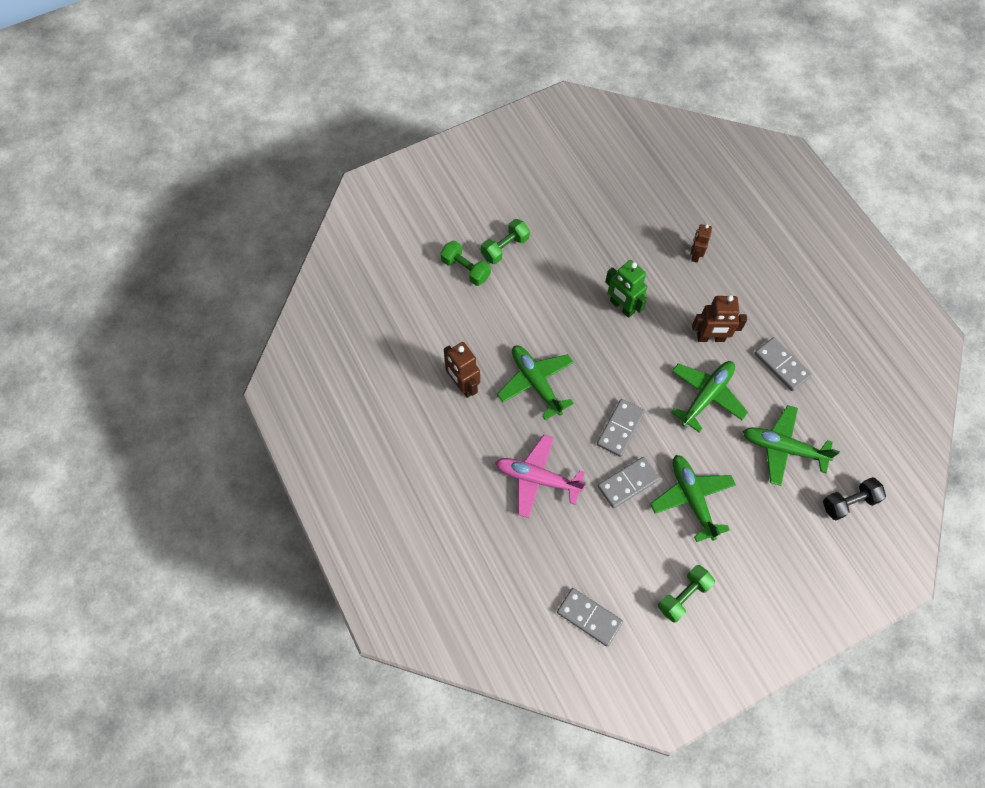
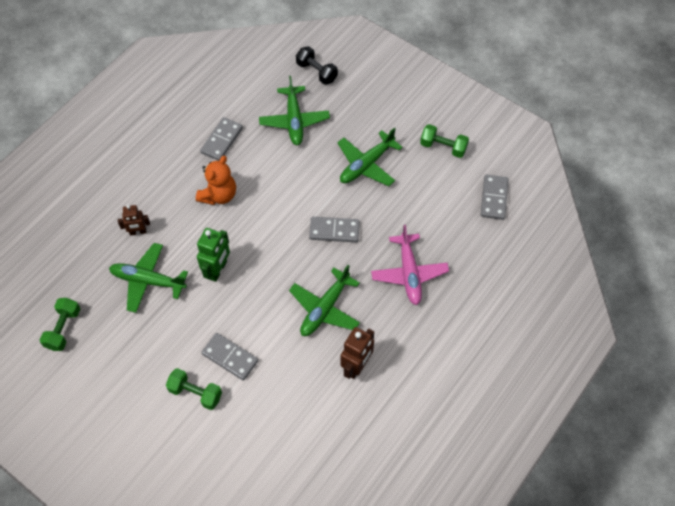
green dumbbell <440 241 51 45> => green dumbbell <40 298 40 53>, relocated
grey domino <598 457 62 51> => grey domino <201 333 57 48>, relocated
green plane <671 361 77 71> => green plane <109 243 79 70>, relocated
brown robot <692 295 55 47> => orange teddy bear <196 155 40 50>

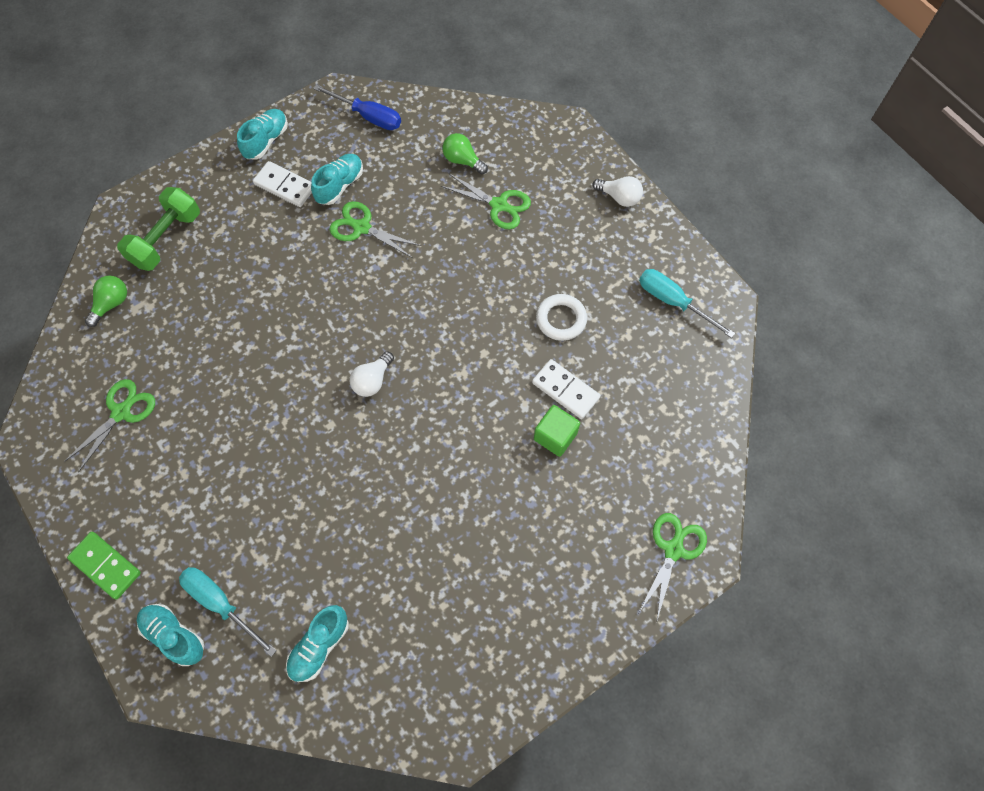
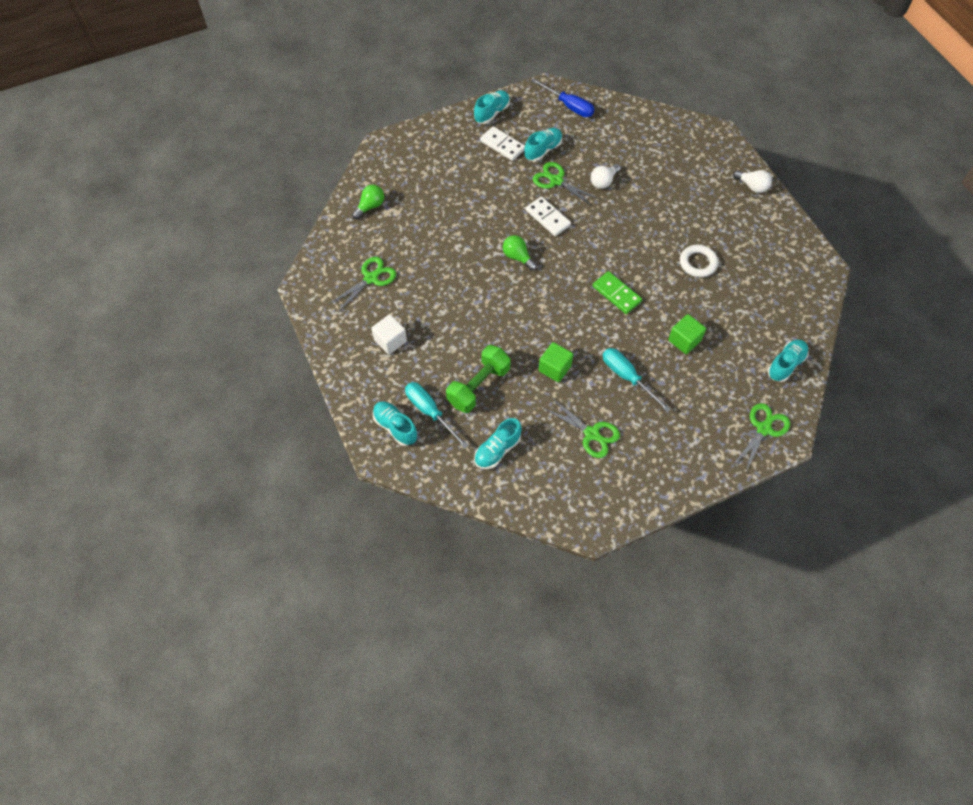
nothing => white cube <371 314 36 41>
nothing => green cube <539 342 34 40>
nothing => turquoise shoe <768 340 41 42>
green domino <67 532 74 68> => green domino <593 271 49 43>, relocated
green dumbbell <117 187 83 84> => green dumbbell <446 345 65 68>, relocated
white light bulb <350 351 44 46> => white light bulb <591 164 30 25>, relocated
green scissors <441 174 90 55> => green scissors <543 398 77 60>, relocated
green light bulb <443 133 45 41> => green light bulb <503 235 34 35>, relocated
white domino <532 359 69 60> => white domino <526 196 45 40>, relocated
turquoise screwdriver <639 269 96 69> => turquoise screwdriver <603 348 68 64>, relocated

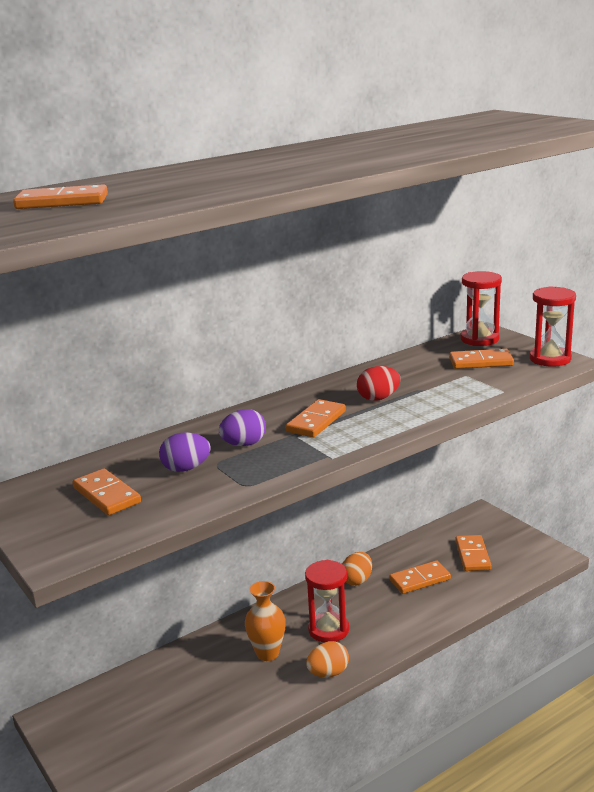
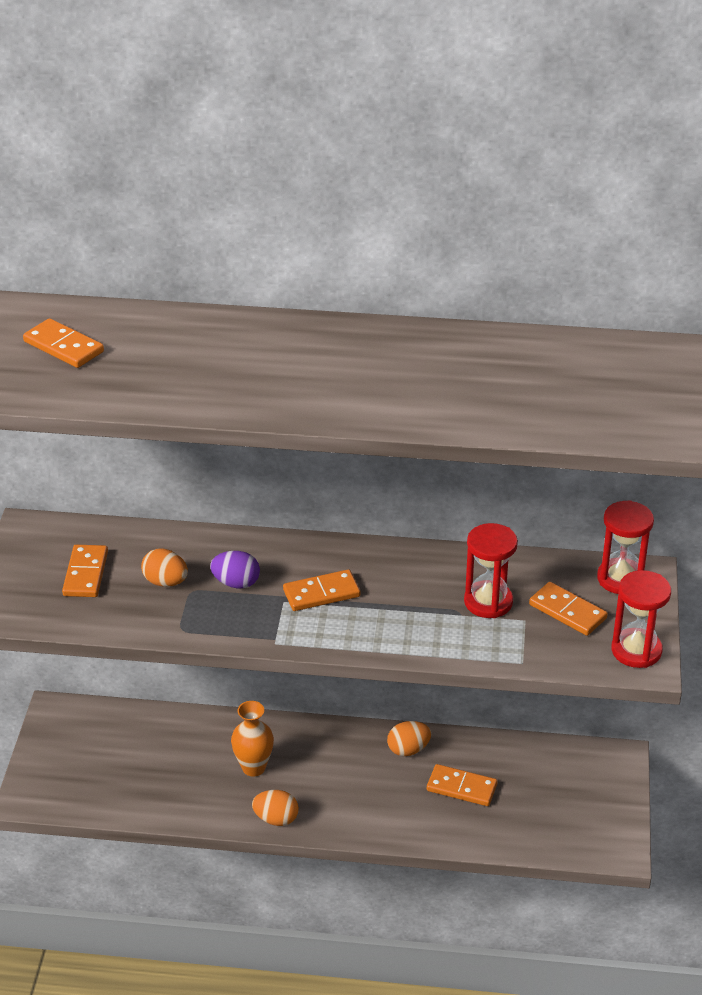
red egg <357 366 44 35> => nothing
orange domino <455 535 37 36> => nothing
red hourglass <305 560 44 82> => red hourglass <464 523 54 95>, relocated
purple egg <159 432 52 40> => orange egg <141 549 47 38>

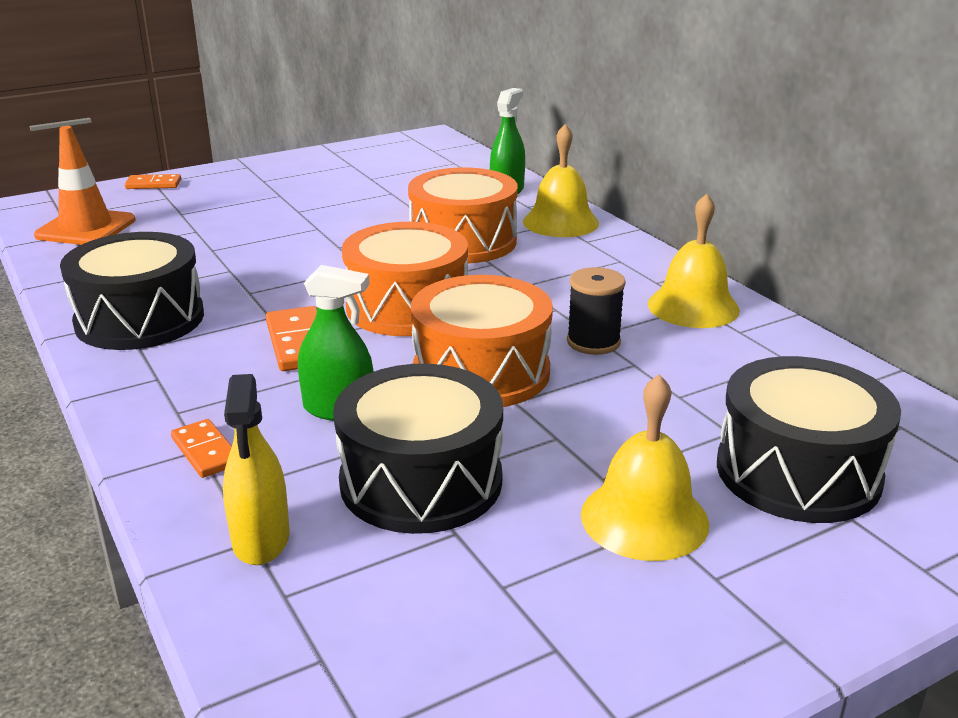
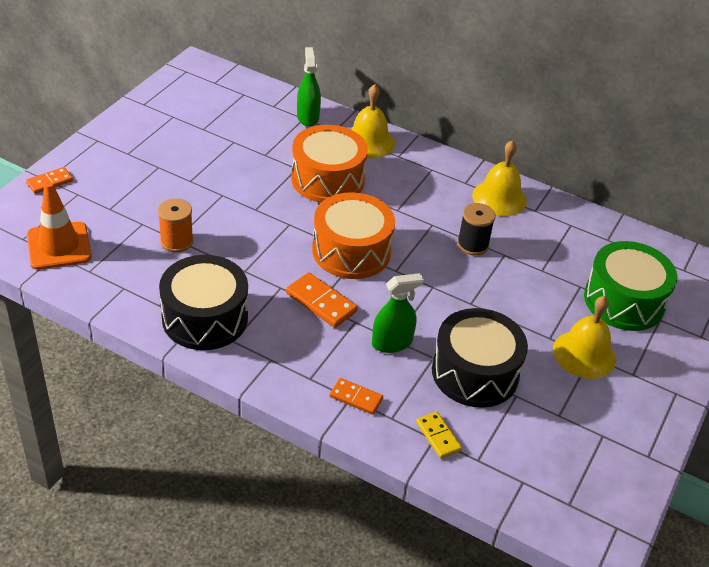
orange drum <411 275 142 132> => nothing
nothing => orange spool <158 198 35 55>
yellow spray bottle <223 374 67 191> => yellow domino <416 412 46 47>
black drum <717 356 184 167> => green drum <584 241 93 90>

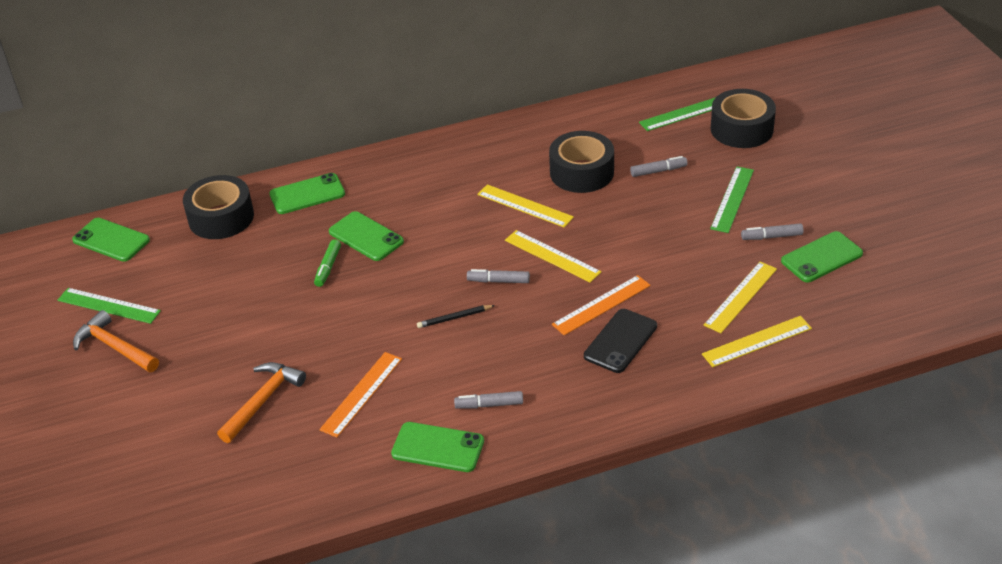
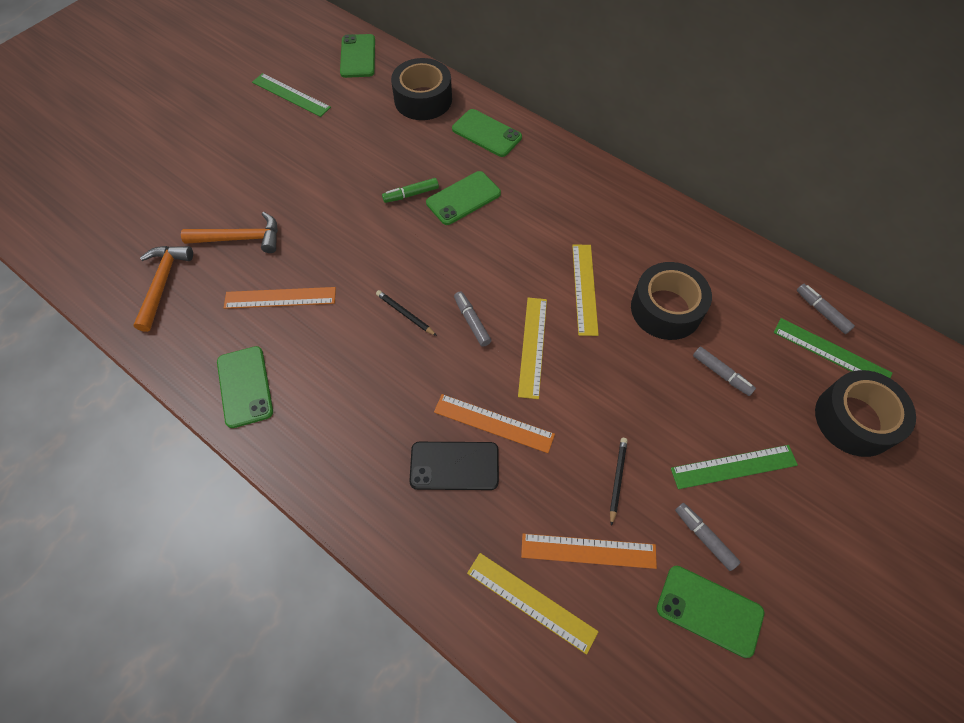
nothing => black pencil <610 438 18 88>
orange hammer <73 310 86 62> => orange hammer <133 246 60 86>, relocated
grey marker <454 391 69 18> => grey marker <797 284 58 50>, relocated
yellow ruler <704 262 73 71> => orange ruler <521 534 136 35>
green ruler <57 288 104 36> => green ruler <252 73 79 44>, 45 degrees counterclockwise
green phone <329 211 75 50> => green phone <426 171 75 54>, 45 degrees clockwise

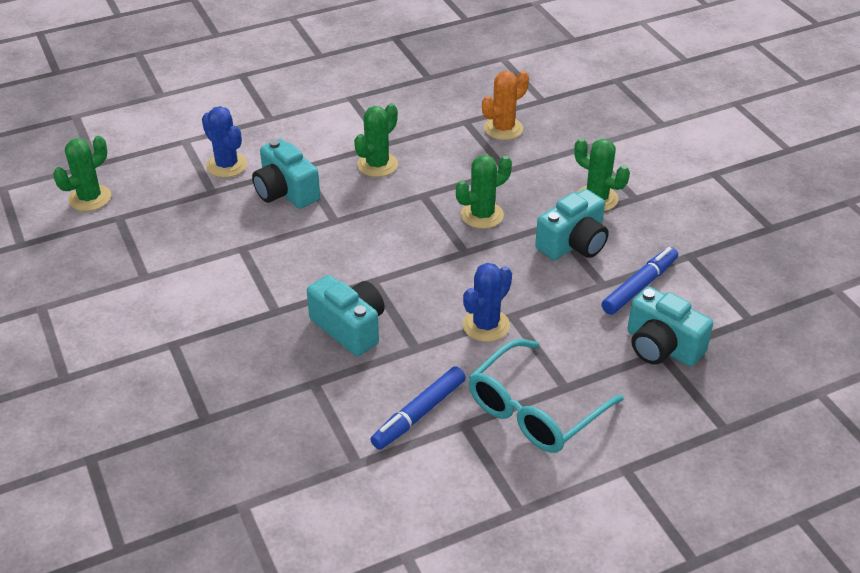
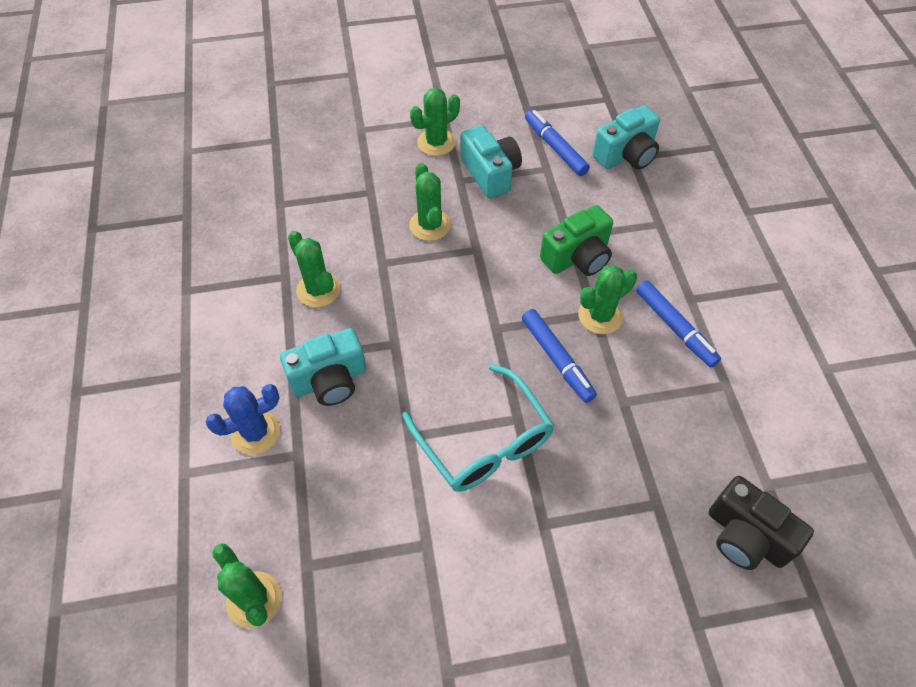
orange cactus <482 71 47 69> => nothing
nothing => green cactus <578 265 59 69>
nothing => black camera <709 476 105 94>
turquoise glasses <469 339 154 114> => turquoise glasses <402 364 152 128>, relocated
turquoise camera <307 275 78 81> => blue marker <522 309 75 94>
blue cactus <463 263 49 79> => green camera <540 205 73 71>

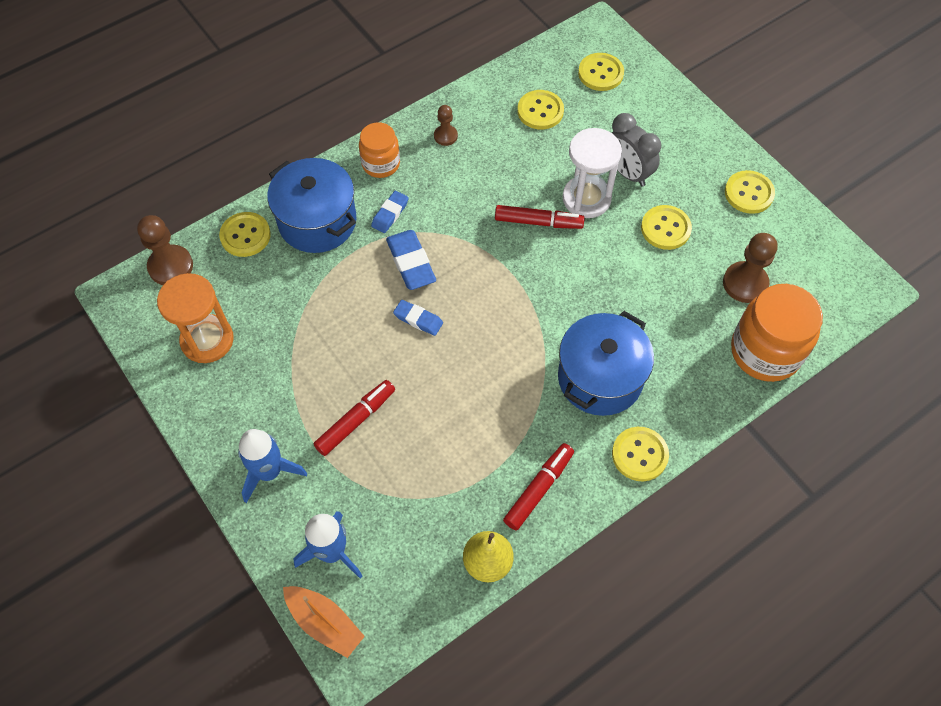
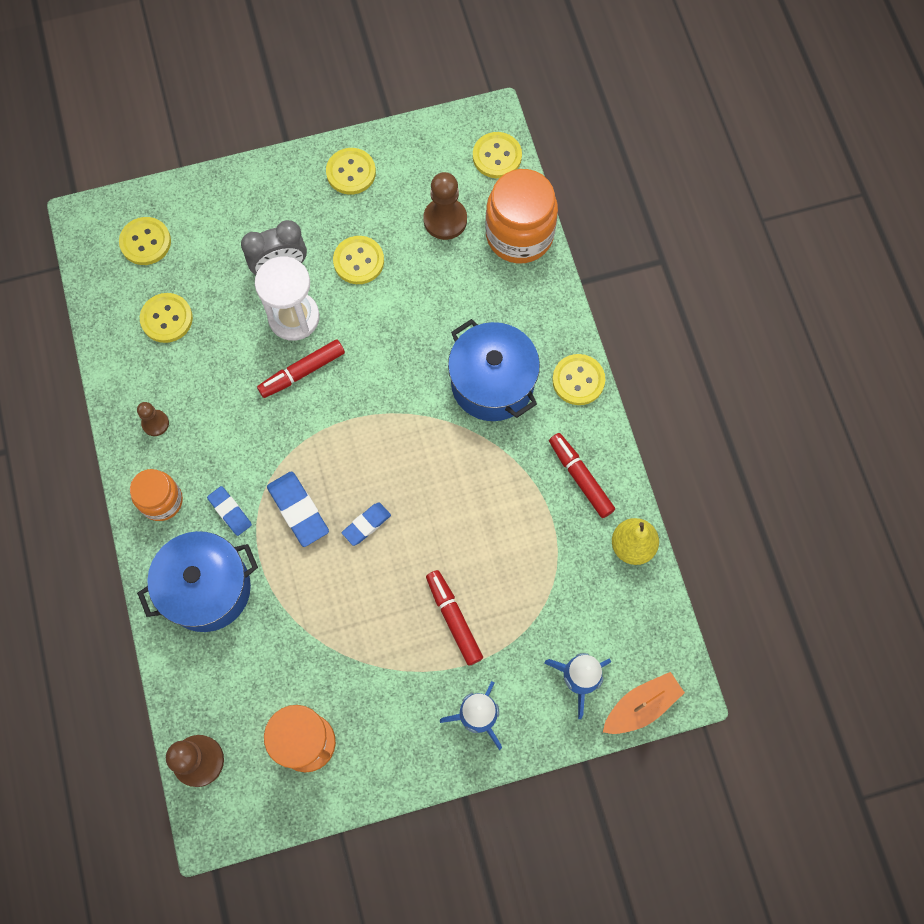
yellow button <219 212 52 45> => yellow button <473 132 49 46>, relocated
blue eraser <386 230 50 60> => blue eraser <267 471 62 76>, 60 degrees clockwise
red marker <495 205 90 24> => red marker <257 339 88 59>, 150 degrees counterclockwise

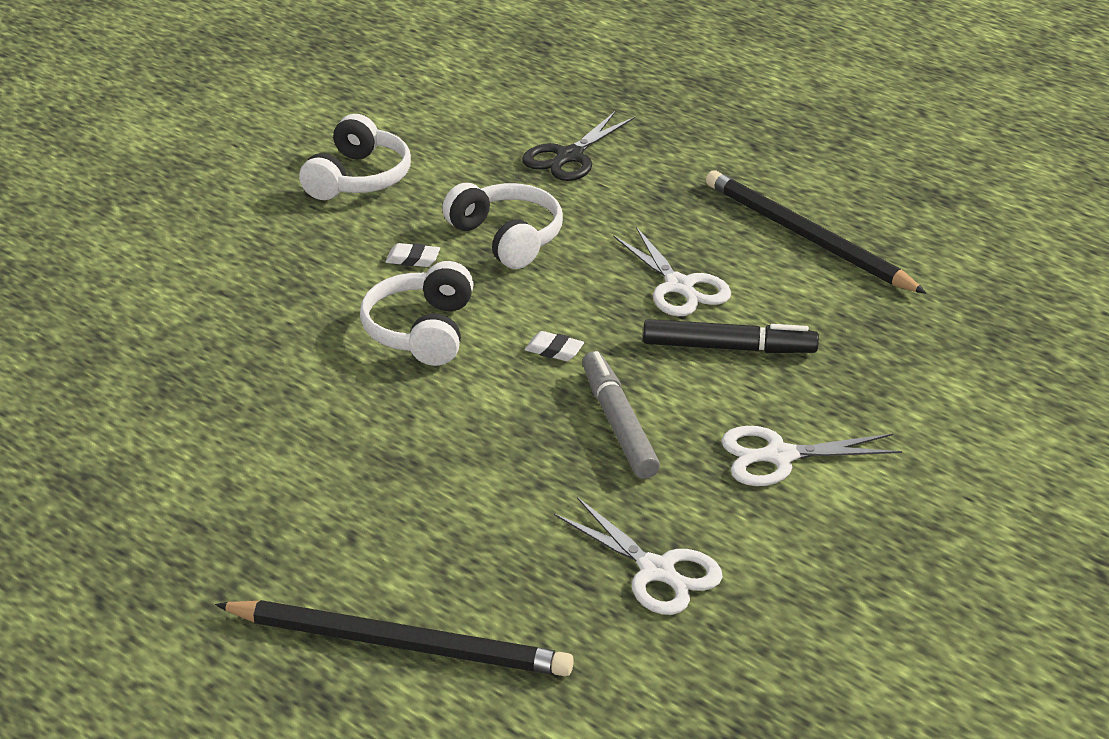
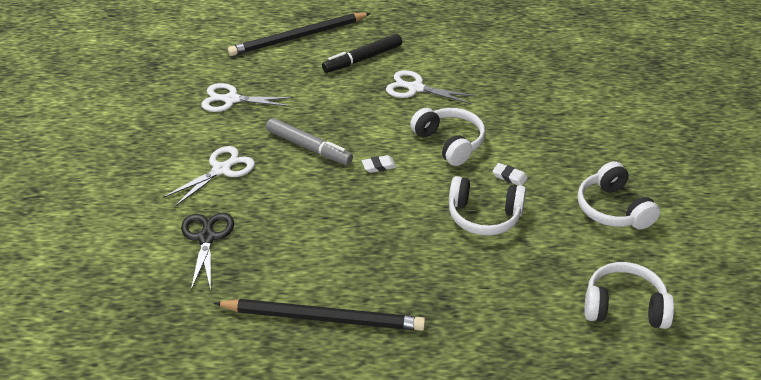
nothing => white headphones <584 262 90 67>
black scissors <522 112 113 69> => black scissors <181 213 53 77>, relocated
white scissors <613 227 118 89> => white scissors <386 70 90 34>, relocated
black marker <643 319 176 34> => black marker <322 34 80 39>, relocated
white eraser <385 243 55 24> => white eraser <492 163 36 23>, 60 degrees clockwise

